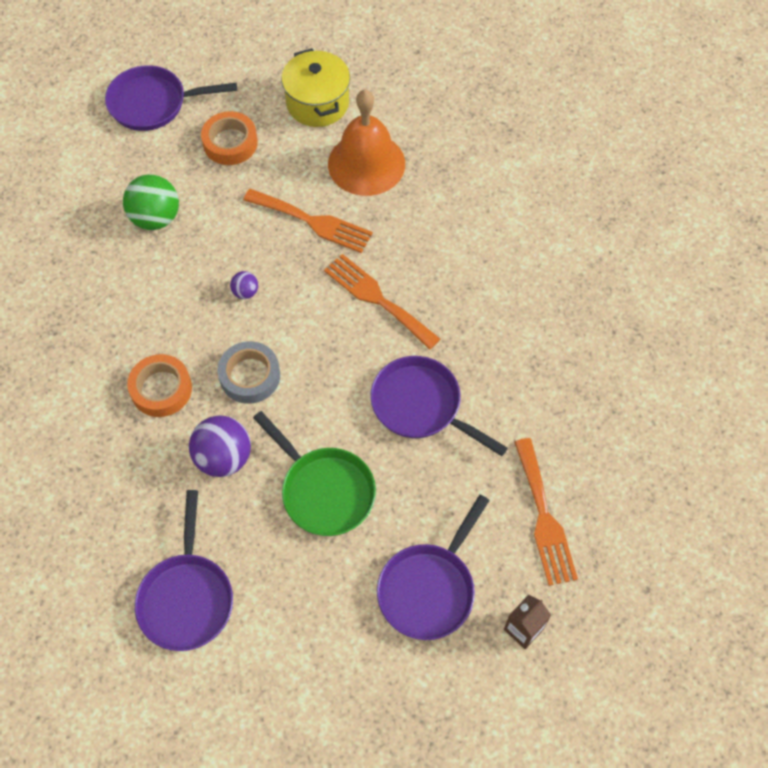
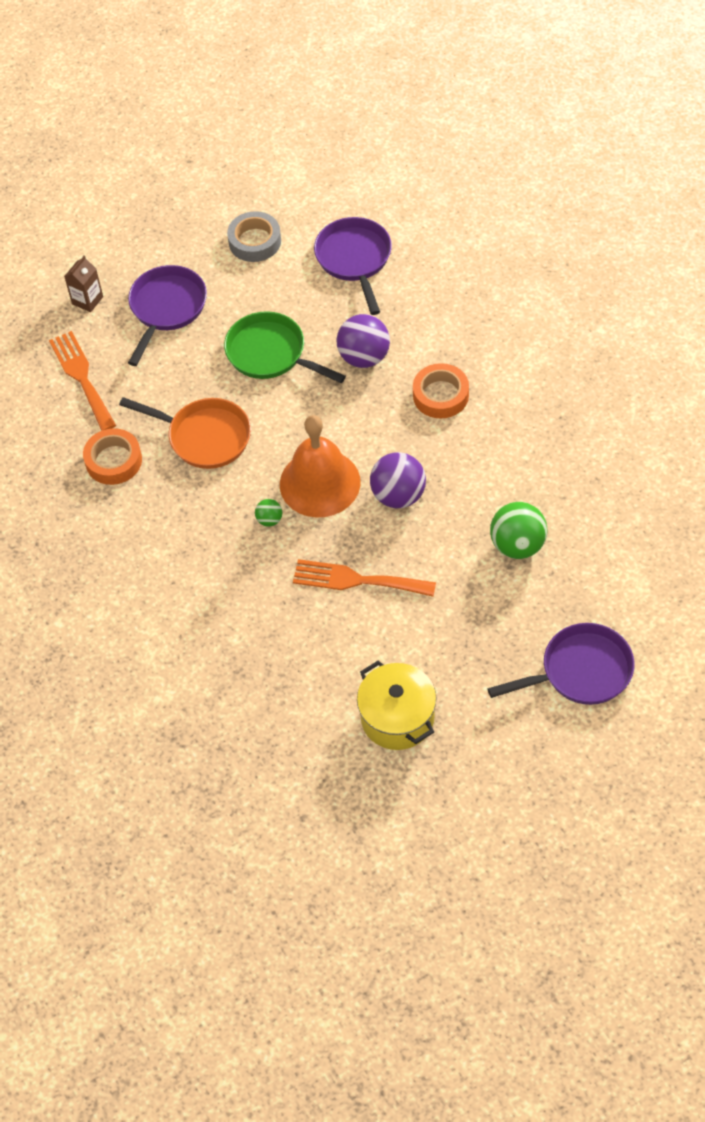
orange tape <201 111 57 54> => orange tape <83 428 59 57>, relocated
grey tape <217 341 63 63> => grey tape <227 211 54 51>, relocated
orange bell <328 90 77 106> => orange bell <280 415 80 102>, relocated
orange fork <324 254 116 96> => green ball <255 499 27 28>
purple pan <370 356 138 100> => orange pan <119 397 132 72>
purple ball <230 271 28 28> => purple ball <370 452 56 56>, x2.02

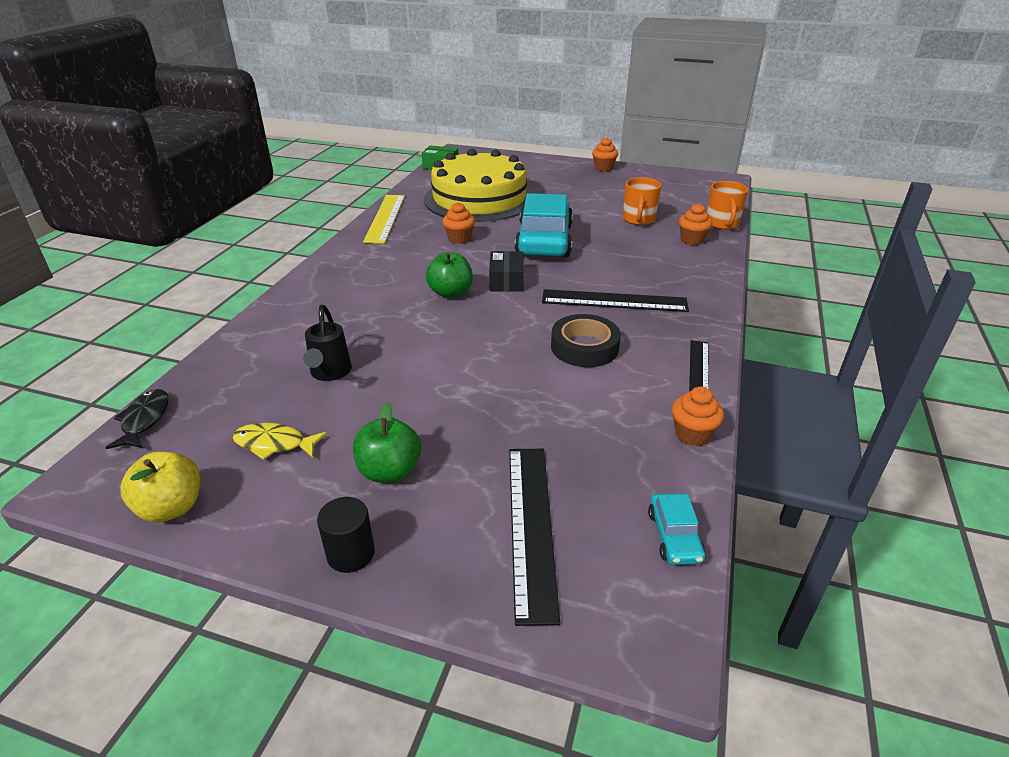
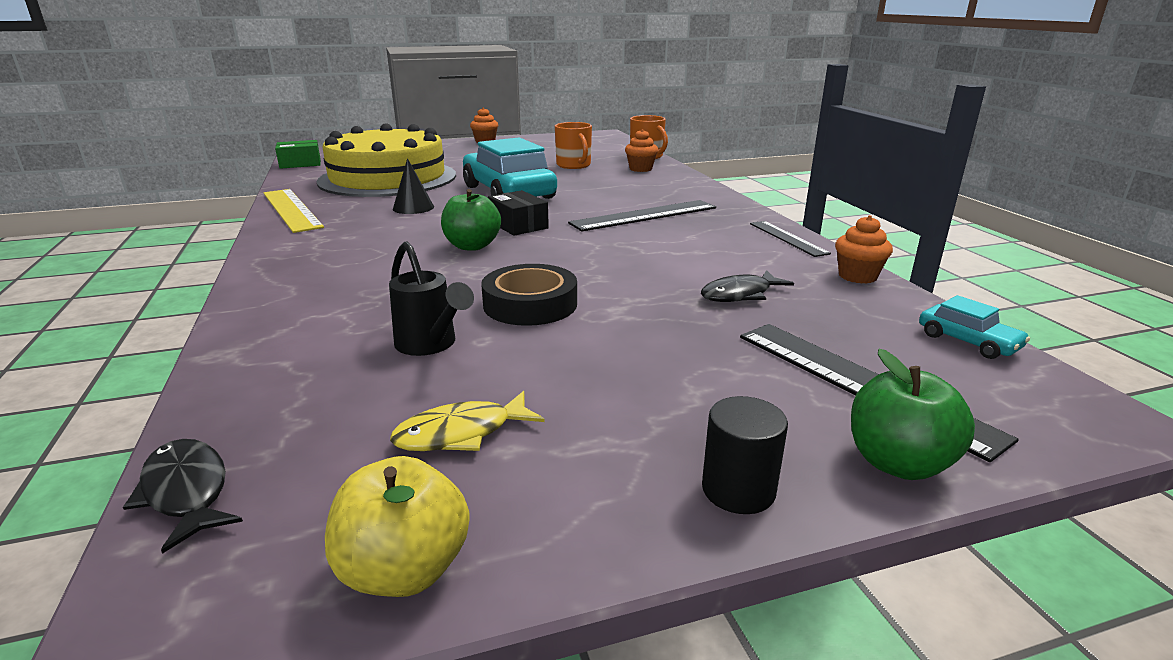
nothing => black fish <701 270 93 32>
green apple <353 402 68 81> => green apple <851 349 124 131>, relocated
black tape <551 314 70 53> => black tape <481 264 96 62>, relocated
orange cupcake <442 202 33 42> => black cone <393 158 41 56>

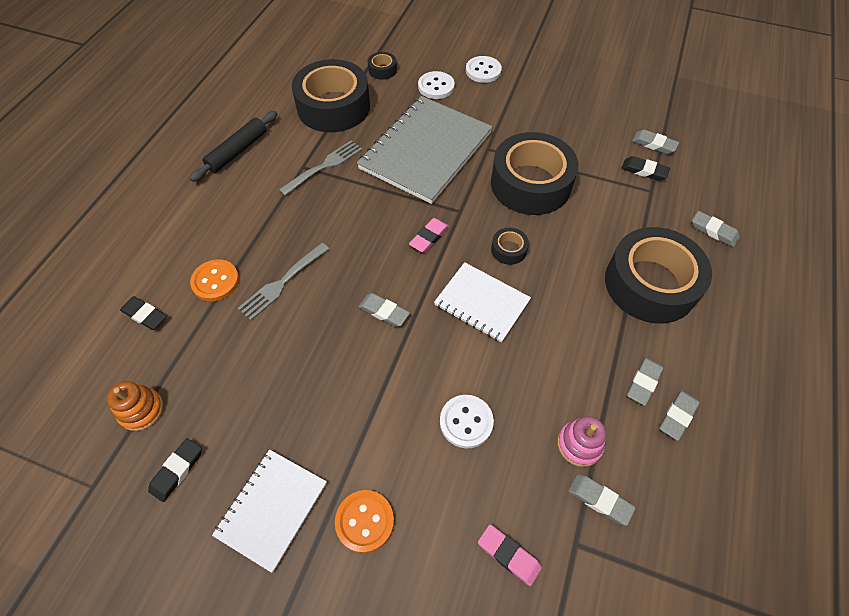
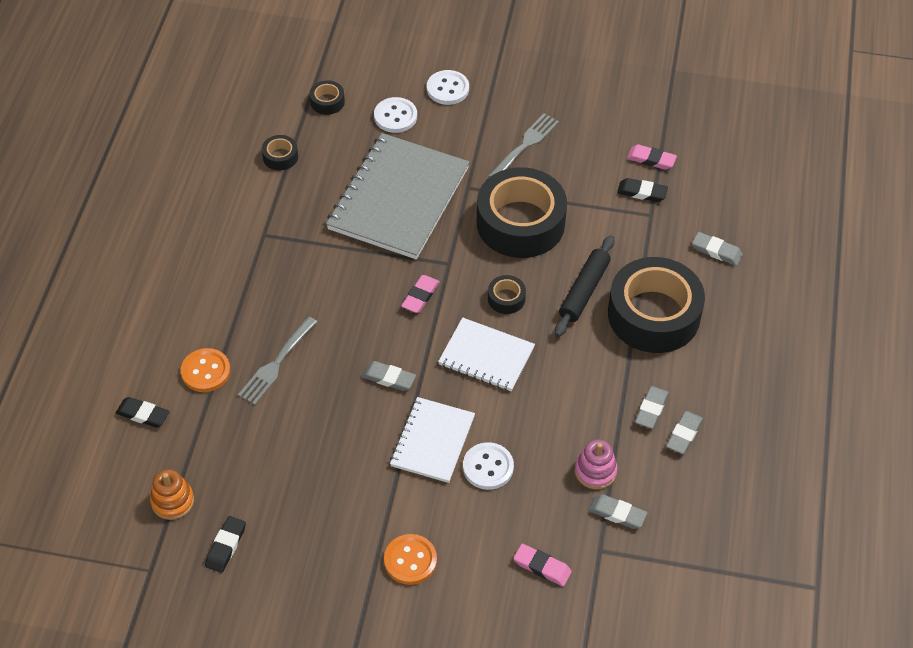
black rolling pin <190 111 87 71> => black rolling pin <555 235 60 102>, relocated
white notebook <212 450 115 123> => white notebook <390 397 85 86>, relocated
grey fork <279 140 83 56> => grey fork <488 113 71 64>, relocated
grey eraser <632 129 47 25> => pink eraser <627 144 50 26>
black tape <292 59 78 73> => black tape <262 135 36 35>, x0.41

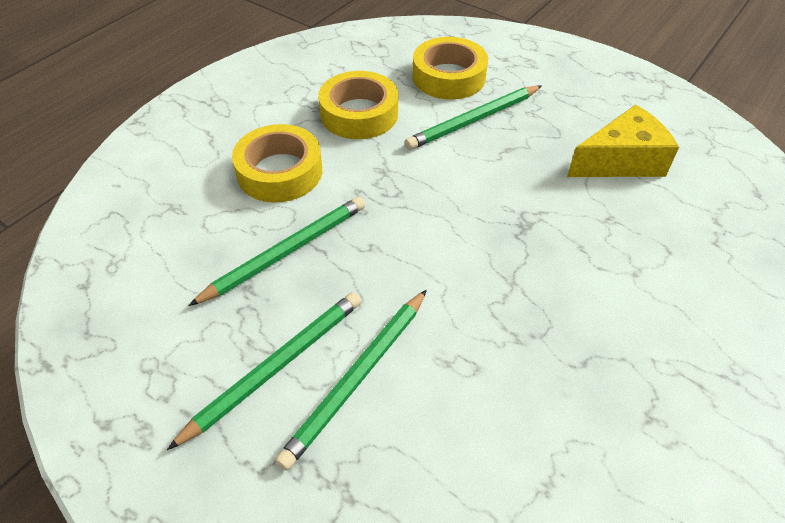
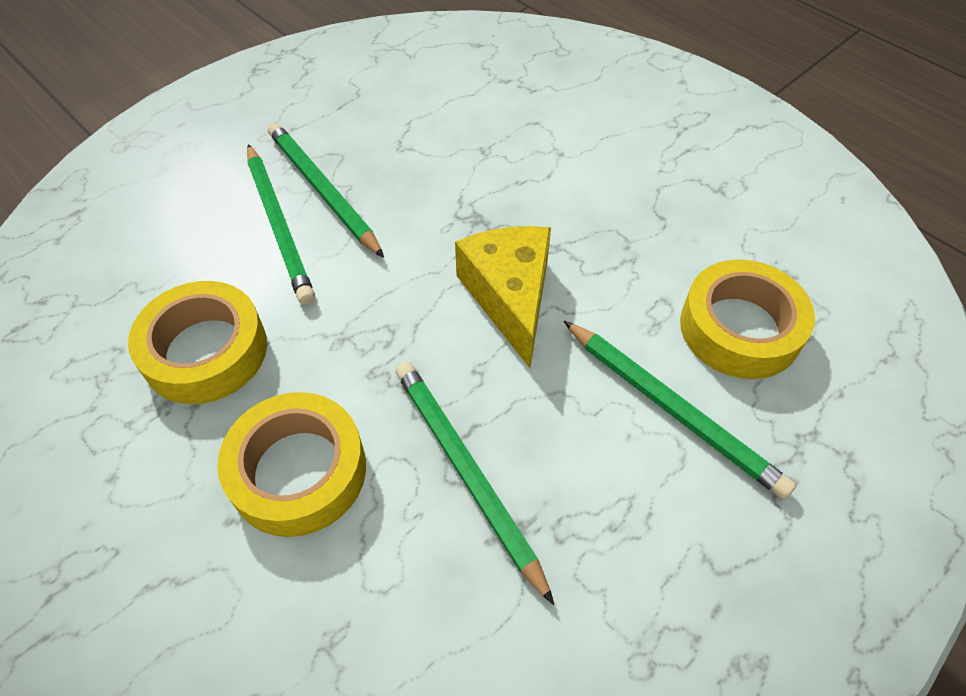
green pencil <167 292 194 158> => green pencil <268 123 116 135>, relocated
yellow tape <412 37 76 63> => yellow tape <680 259 135 120>, relocated
yellow cheese <567 105 112 72> => yellow cheese <455 226 96 142>, relocated

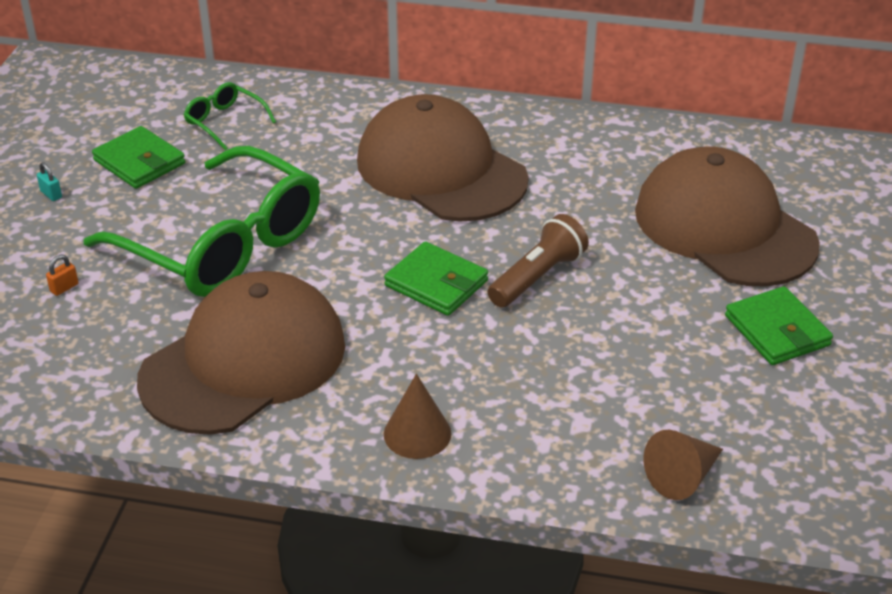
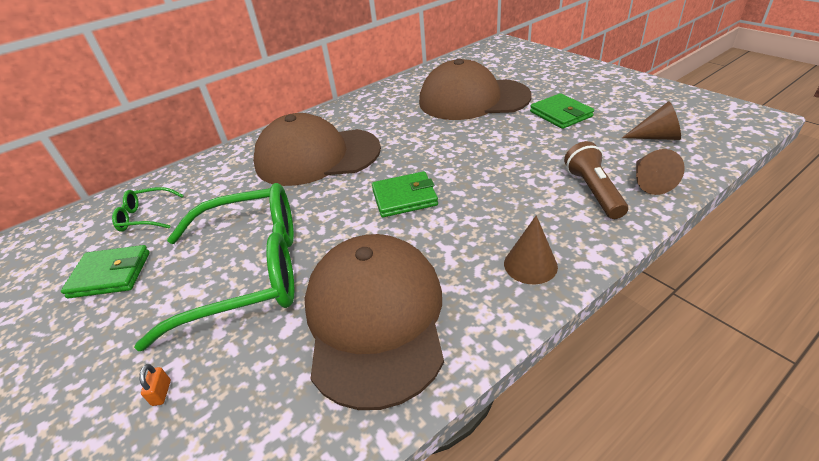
turquoise padlock <37 162 25 39> => nothing
nothing => brown cone <622 101 59 39>
brown flashlight <487 214 102 94> => brown flashlight <564 141 64 78>, relocated
green wallet <725 286 108 79> => green wallet <530 93 64 36>, 45 degrees clockwise

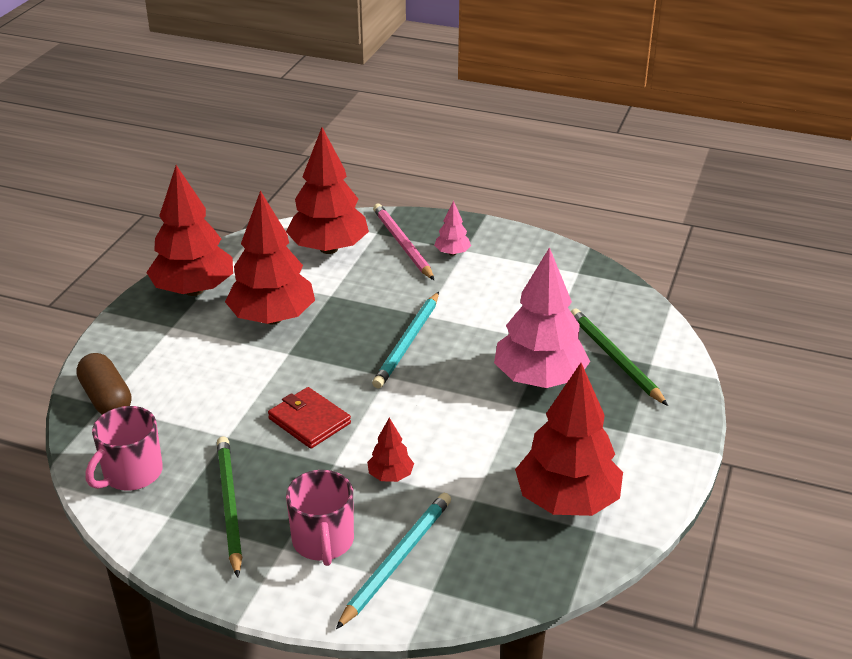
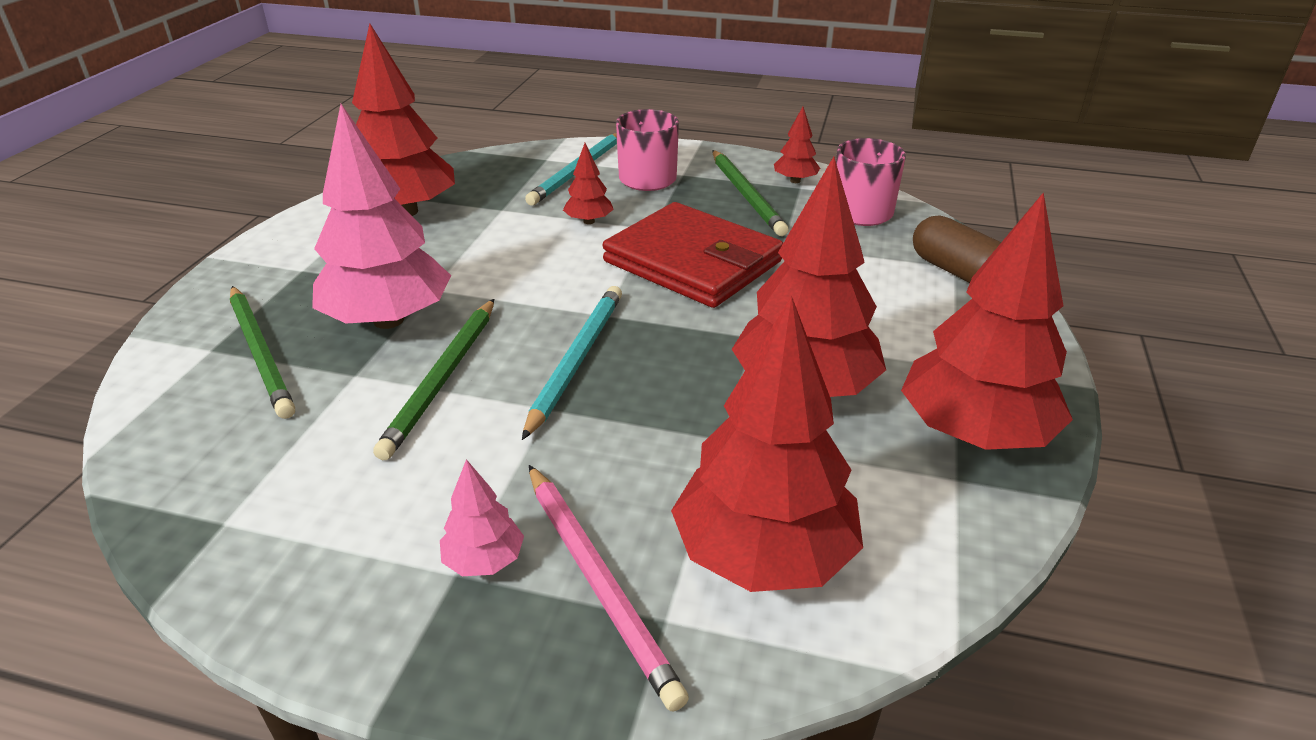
nothing => green pencil <373 299 121 161>
nothing => red tree <774 107 46 76>
red wallet <268 387 83 62> => red wallet <603 202 180 106>, x1.76

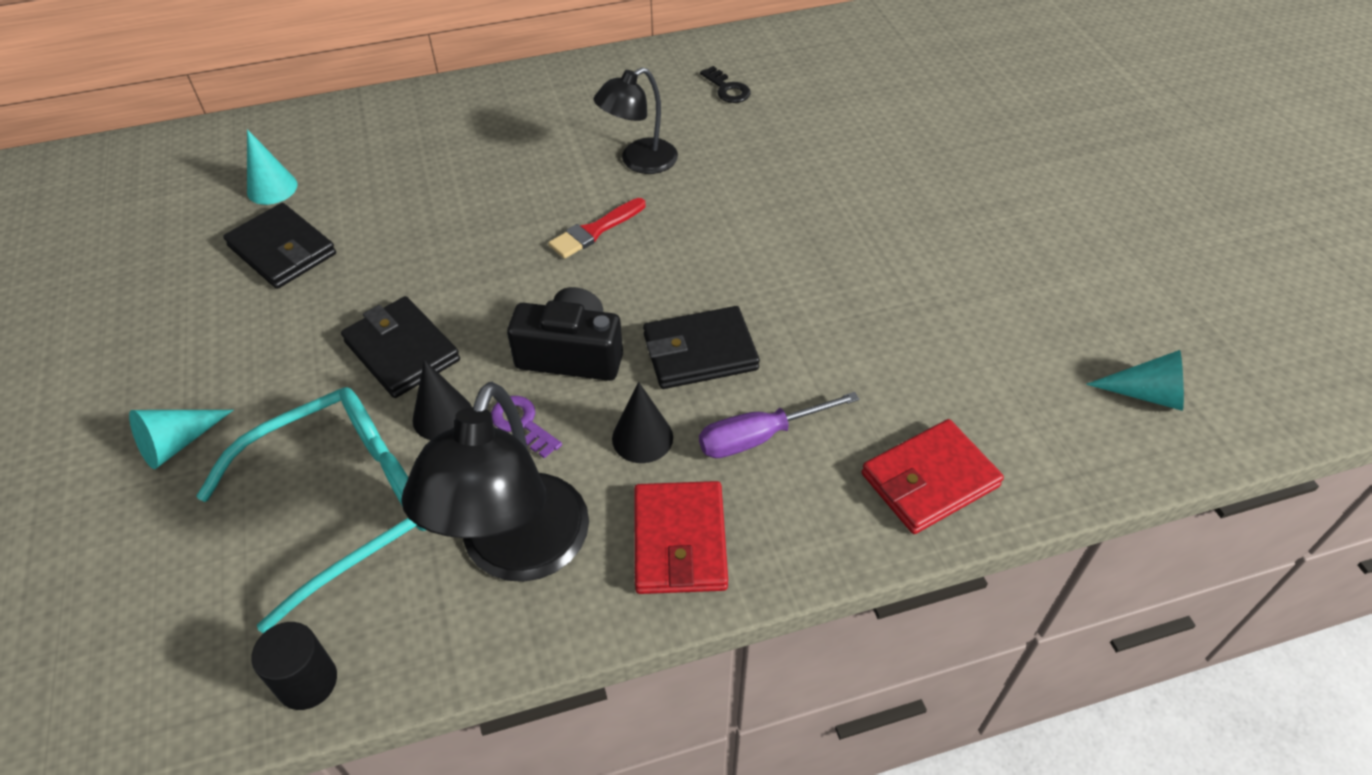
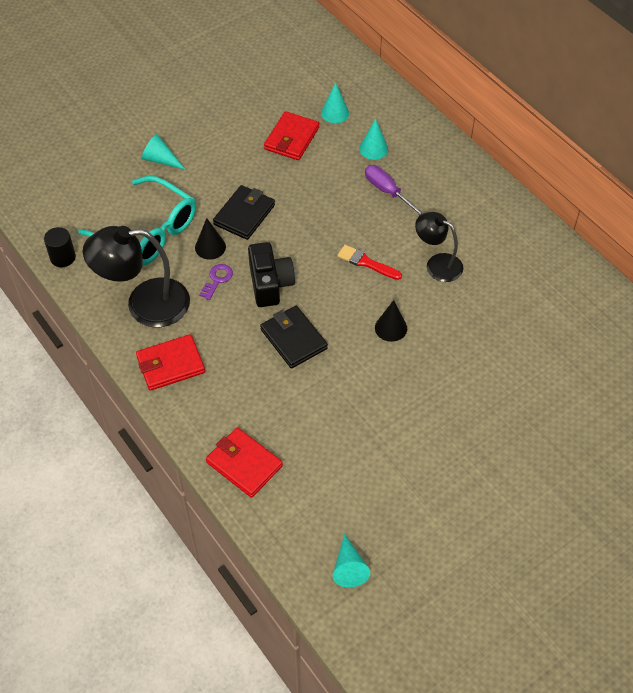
black key <700 66 51 37> => nothing
nothing => turquoise cone <359 118 29 42>
black cone <612 382 61 81> => black cone <375 300 32 42>, relocated
purple screwdriver <699 392 160 66> => purple screwdriver <365 165 59 50>, relocated
black wallet <223 203 113 86> => red wallet <264 111 55 49>

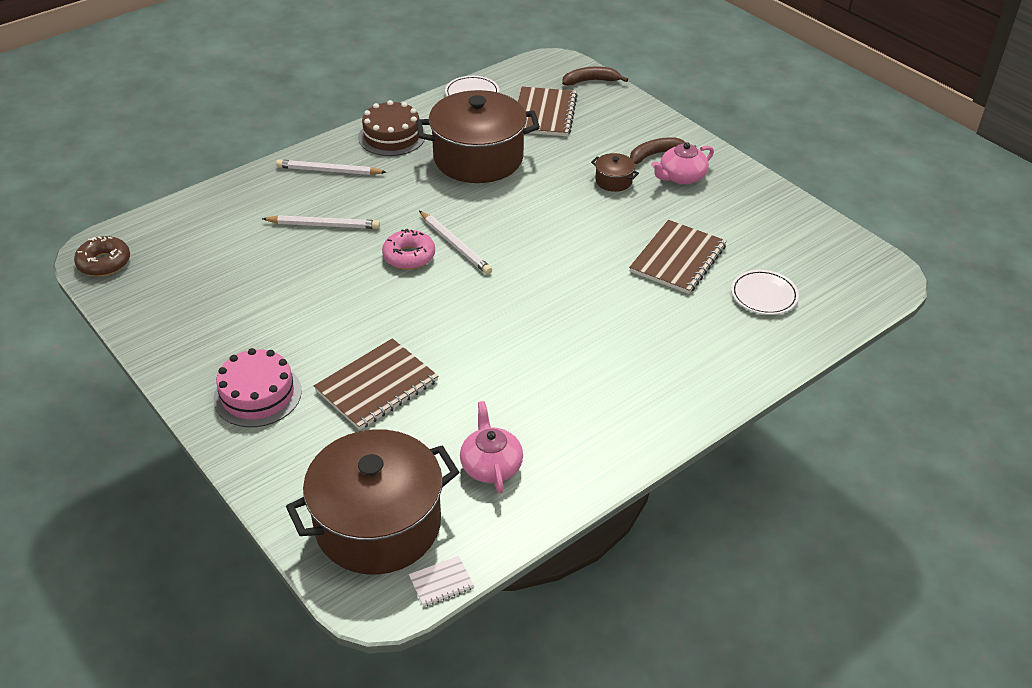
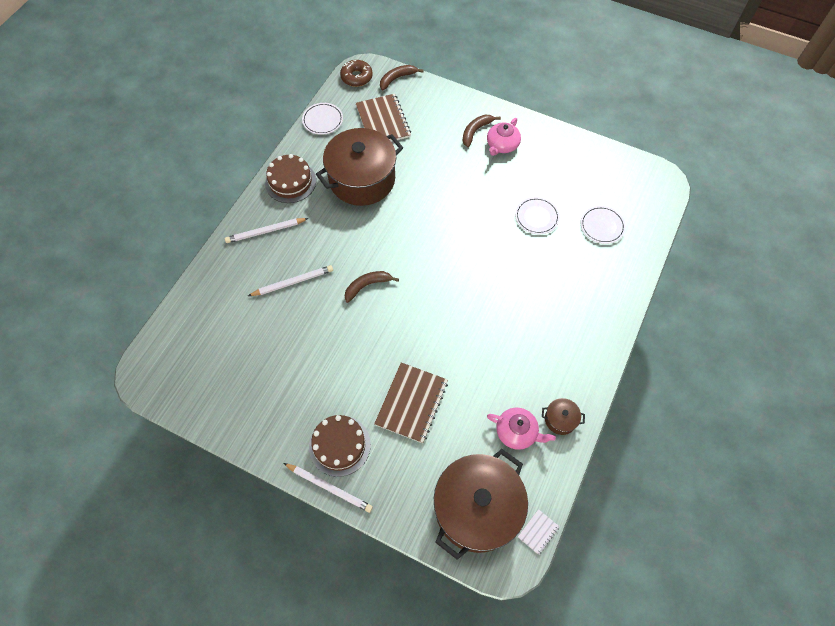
brown donut <74 236 56 41> => brown donut <340 60 33 27>, relocated
white pencil <419 211 73 64> => white pencil <284 463 89 50>, relocated
brown pot <591 153 48 39> => brown pot <542 398 43 37>, relocated
pink donut <382 229 53 41> => brown banana <345 271 54 32>
brown notebook <629 220 98 74> => white plate <515 197 45 37>
pink cake <214 348 88 79> => brown cake <309 415 62 62>
pink teapot <460 401 63 92> => pink teapot <487 407 69 43>, 150 degrees clockwise

